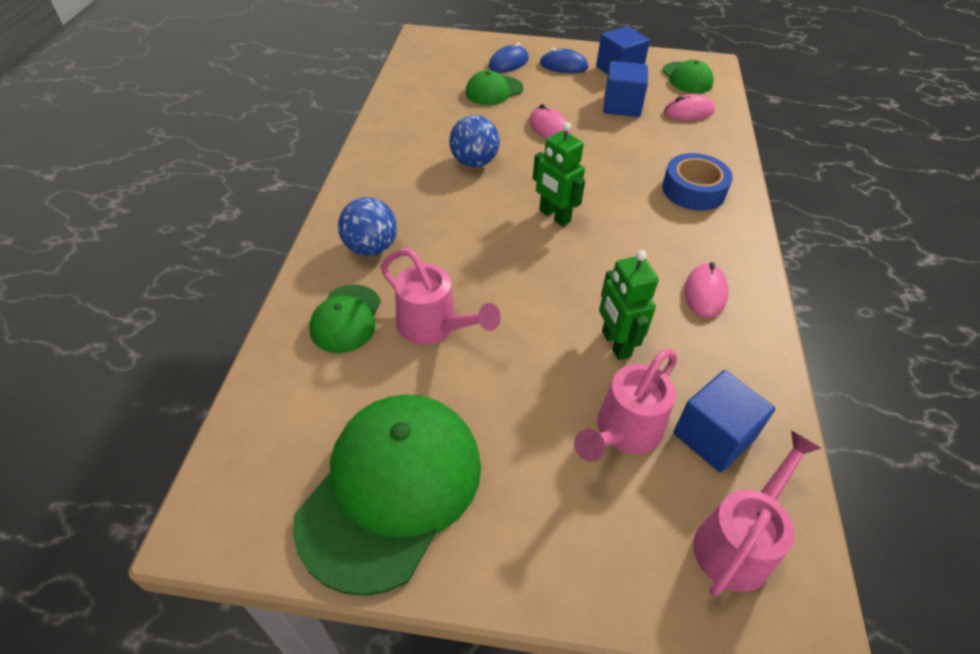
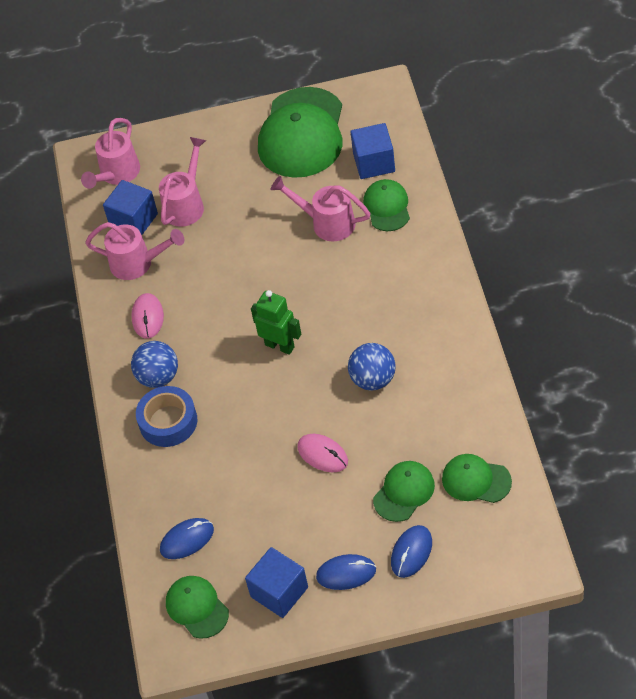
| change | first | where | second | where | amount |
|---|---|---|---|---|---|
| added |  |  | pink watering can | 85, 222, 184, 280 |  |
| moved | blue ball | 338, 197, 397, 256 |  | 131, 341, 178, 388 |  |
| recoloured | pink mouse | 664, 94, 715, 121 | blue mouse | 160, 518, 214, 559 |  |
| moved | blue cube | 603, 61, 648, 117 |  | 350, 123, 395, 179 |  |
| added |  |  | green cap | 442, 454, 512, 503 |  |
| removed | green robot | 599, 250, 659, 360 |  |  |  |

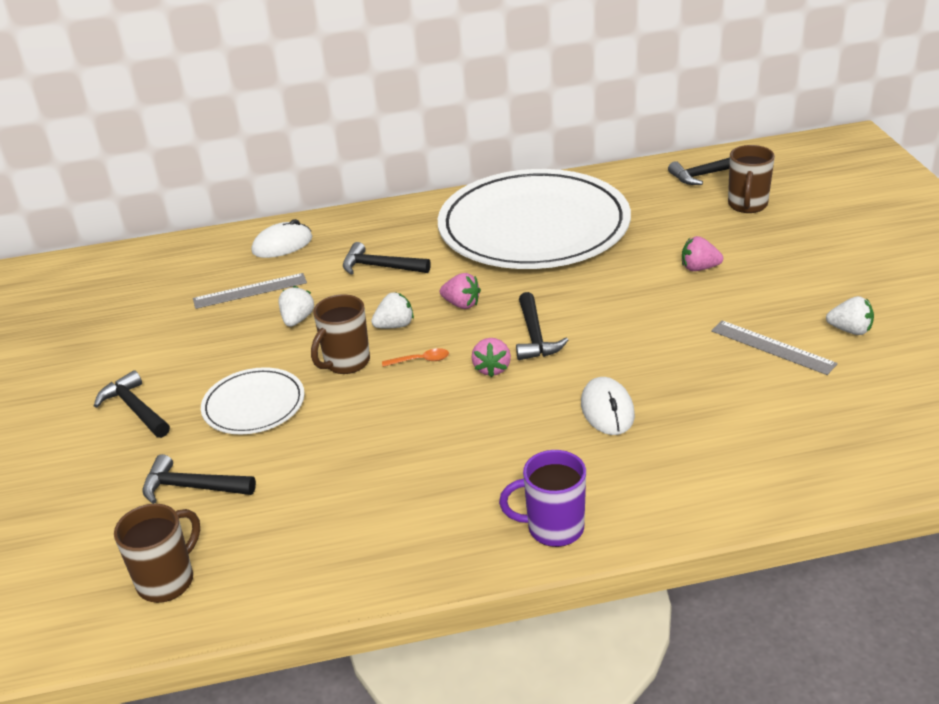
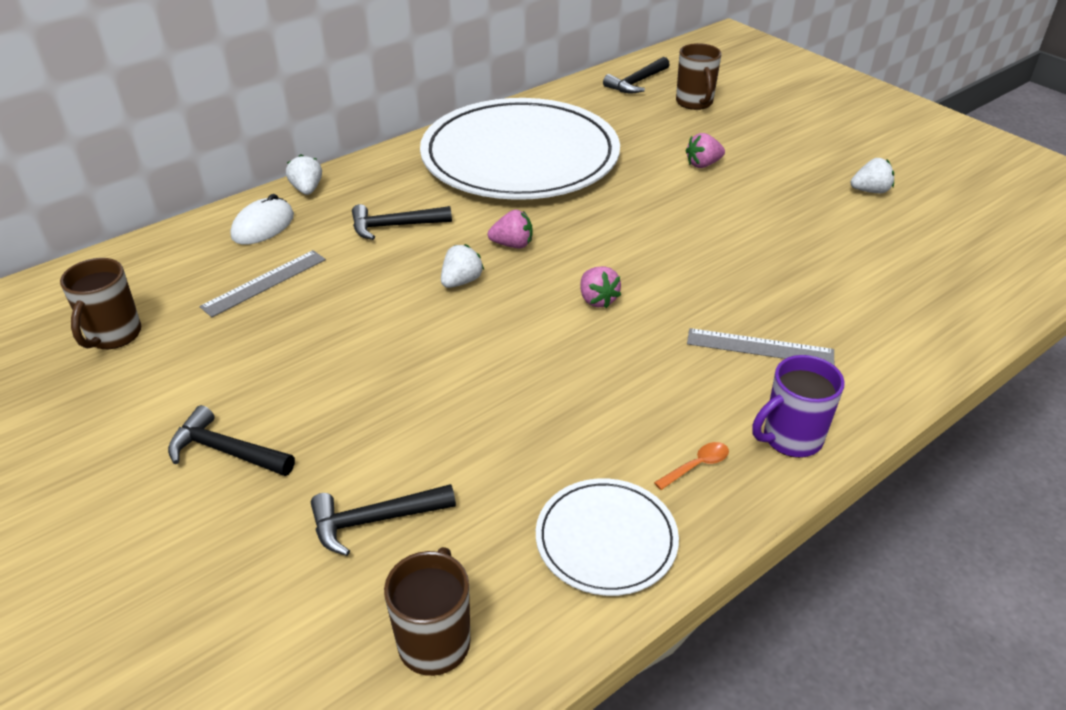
| change | first | where | second | where | amount |
|---|---|---|---|---|---|
| moved | brown mug | 311, 294, 370, 374 |  | 60, 258, 141, 349 |  |
| moved | white strawberry | 278, 286, 315, 327 |  | 286, 154, 322, 195 |  |
| moved | white plate | 201, 367, 305, 434 |  | 536, 478, 679, 596 |  |
| moved | orange spoon | 382, 348, 449, 367 |  | 654, 442, 729, 490 |  |
| moved | grey ruler | 711, 320, 838, 375 |  | 687, 328, 834, 365 |  |
| removed | black hammer | 516, 292, 568, 360 |  |  |  |
| removed | white mouse | 581, 377, 635, 435 |  |  |  |

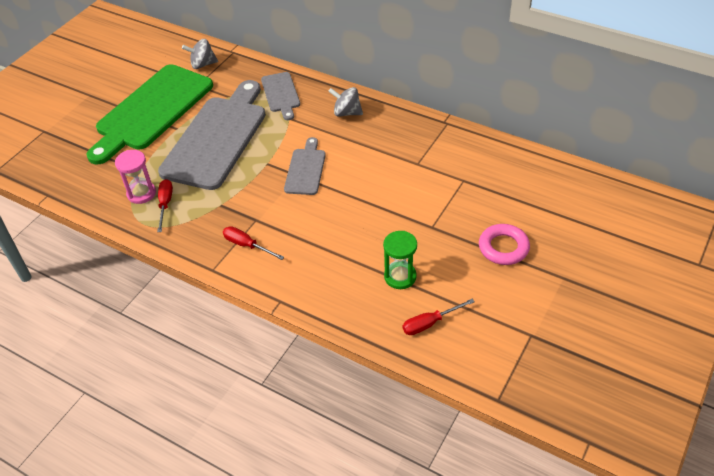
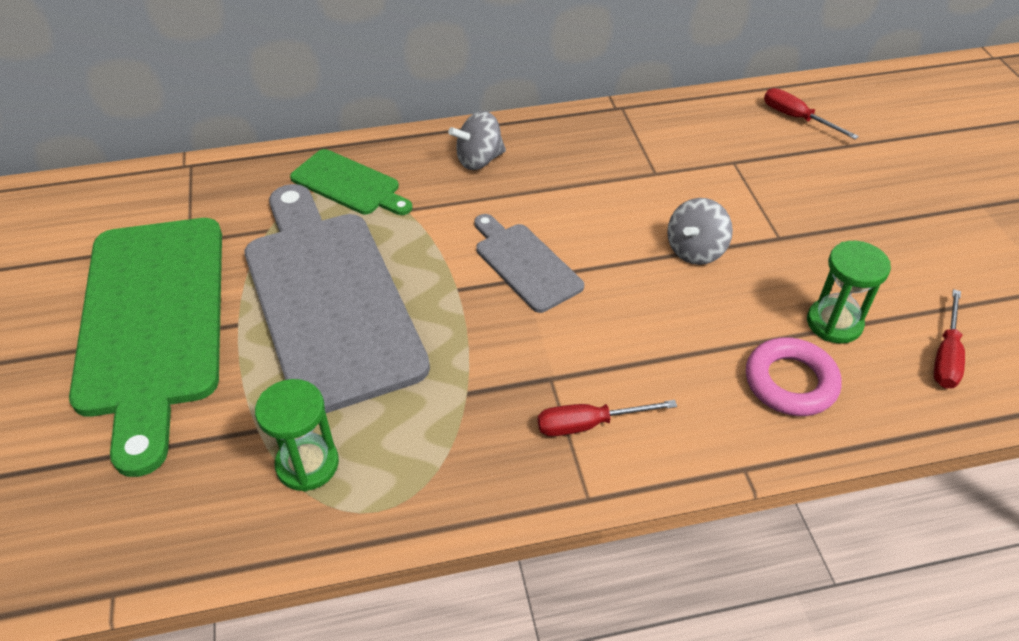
| change | first | where | second | where | amount |
|---|---|---|---|---|---|
| recoloured | pink hourglass | 115, 150, 156, 204 | green hourglass | 255, 379, 339, 491 |  |
| recoloured | grey cutting board | 261, 72, 300, 120 | green cutting board | 290, 149, 412, 215 |  |
| moved | grey spinning top | 182, 39, 218, 69 |  | 667, 198, 733, 265 |  |
| moved | pink ring | 479, 224, 530, 265 |  | 746, 337, 842, 416 |  |
| moved | red screwdriver | 157, 179, 173, 232 |  | 764, 88, 859, 140 |  |

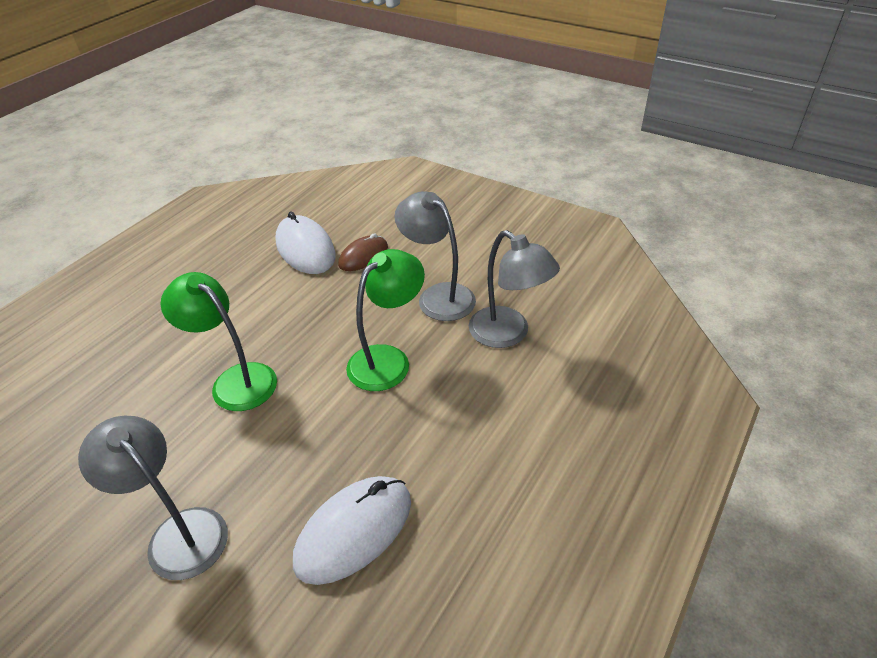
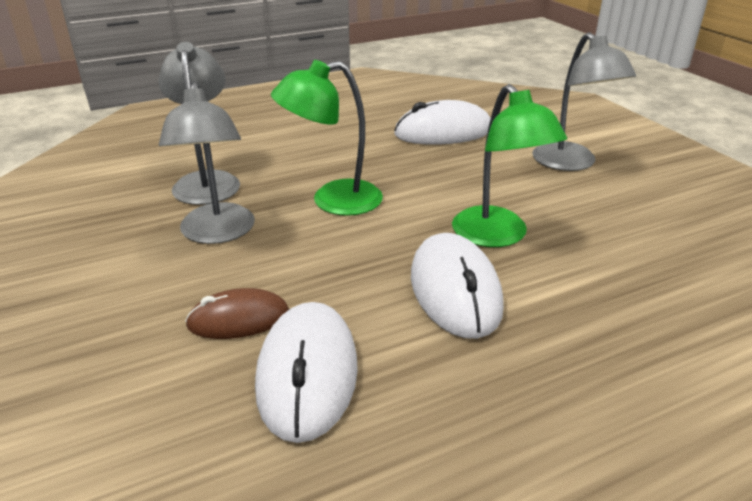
| change | first | where | second | where | amount |
|---|---|---|---|---|---|
| added |  |  | white mouse | 411, 233, 504, 339 |  |

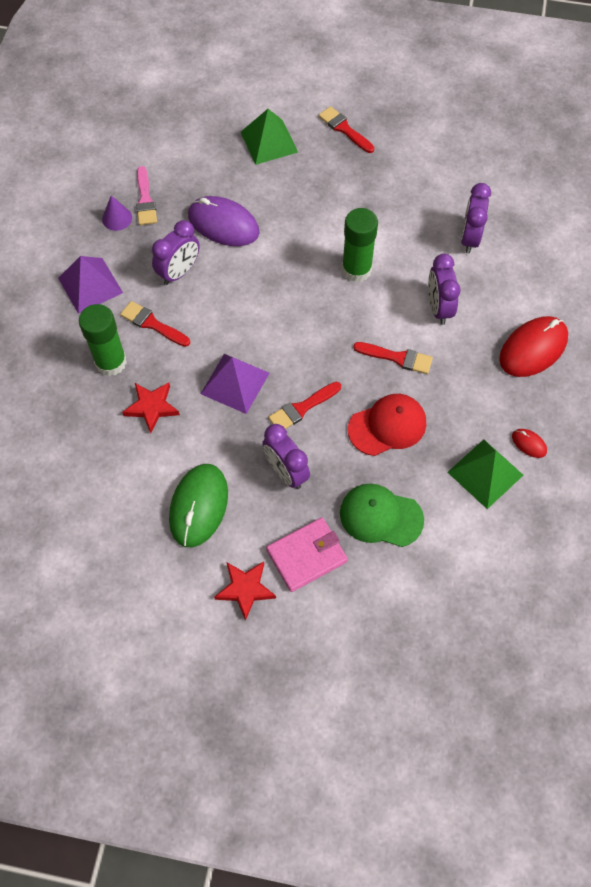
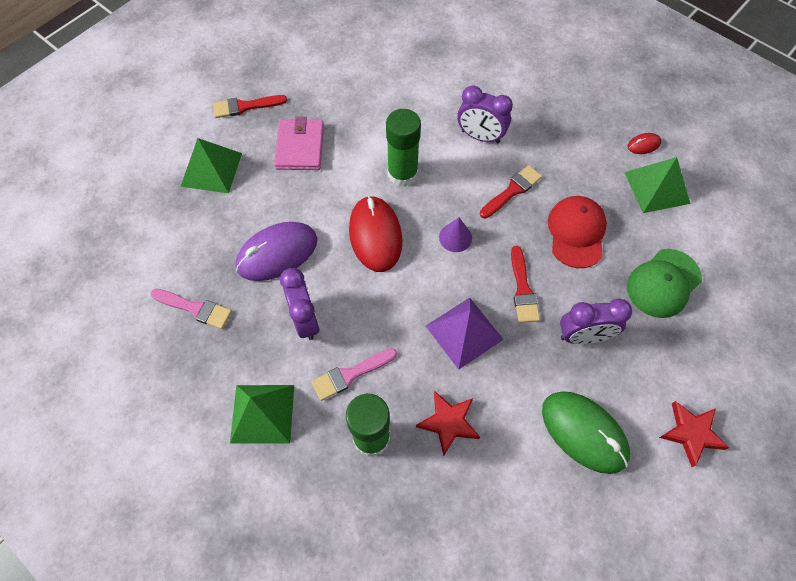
| change | first | where | second | where | amount |
|---|---|---|---|---|---|
| recoloured | purple pyramid | 58, 256, 123, 314 | green pyramid | 230, 385, 294, 444 |  |
| moved | pink wallet | 266, 517, 348, 592 |  | 274, 117, 324, 170 |  |
| recoloured | red brush | 120, 301, 190, 347 | pink brush | 311, 348, 397, 401 |  |
| moved | red mouse | 499, 316, 568, 377 |  | 349, 195, 403, 272 |  |
| moved | purple cone | 102, 195, 132, 231 |  | 439, 217, 472, 252 |  |
| removed | purple clock | 461, 183, 491, 254 |  |  |  |

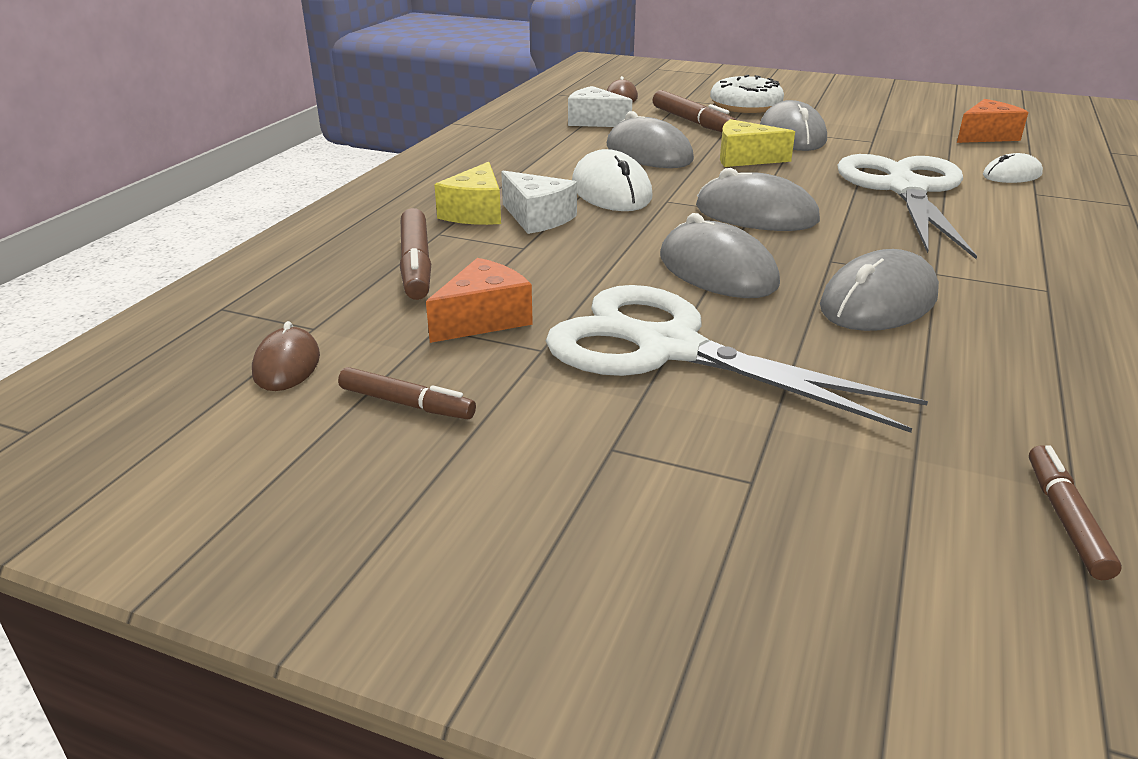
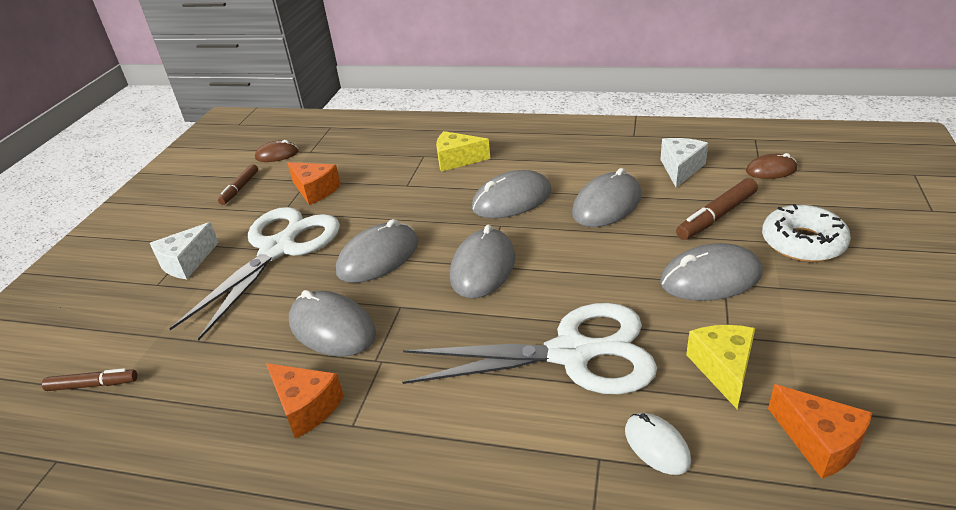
| change | first | where | second | where | amount |
|---|---|---|---|---|---|
| moved | white cheese | 501, 171, 577, 234 |  | 150, 222, 219, 279 |  |
| added |  |  | orange cheese | 266, 363, 344, 439 |  |
| recoloured | white mouse | 572, 149, 653, 211 | grey mouse | 472, 170, 552, 218 |  |
| moved | yellow cheese | 720, 119, 795, 167 |  | 686, 325, 755, 409 |  |
| removed | brown marker | 400, 208, 431, 300 |  |  |  |

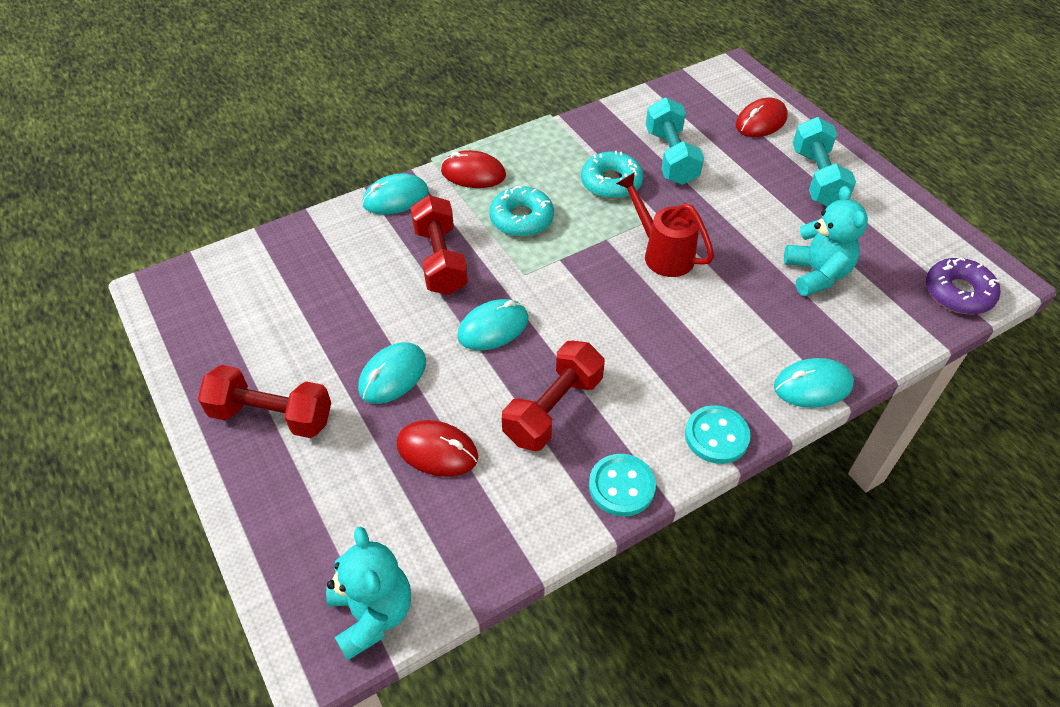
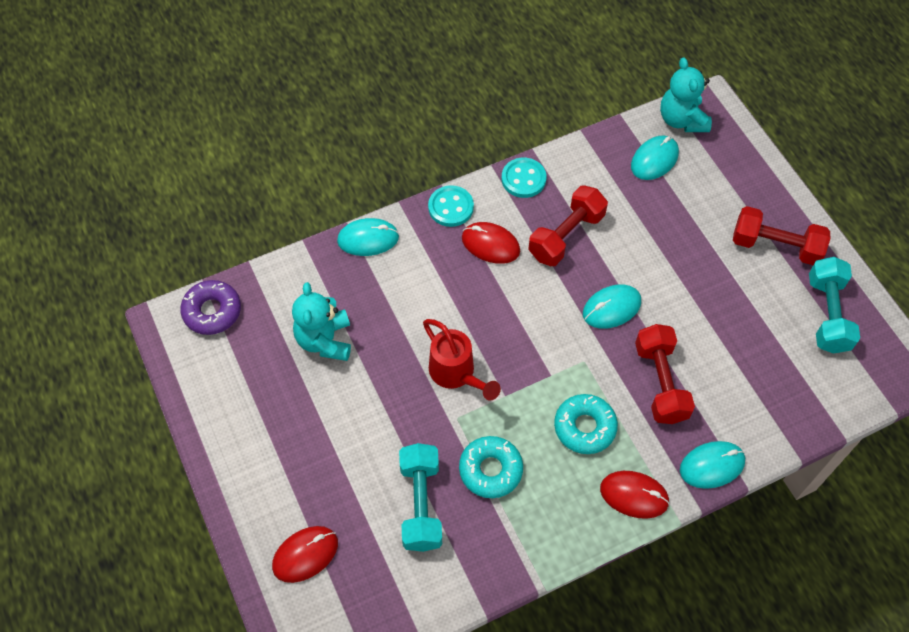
| change | first | where | second | where | amount |
|---|---|---|---|---|---|
| moved | red mouse | 396, 420, 478, 477 |  | 462, 222, 520, 264 |  |
| moved | turquoise mouse | 358, 342, 426, 404 |  | 631, 135, 679, 180 |  |
| moved | turquoise dumbbell | 793, 117, 856, 207 |  | 809, 257, 860, 354 |  |

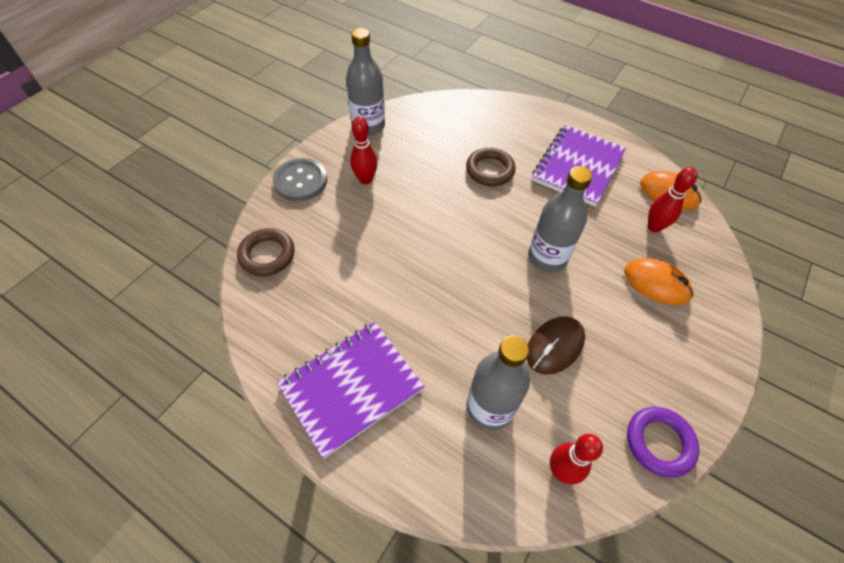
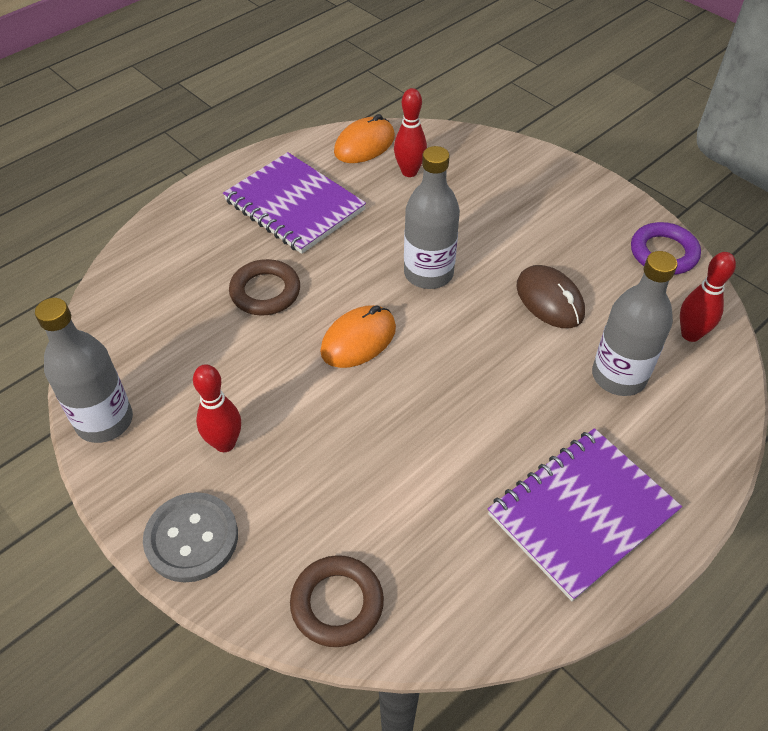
| change | first | where | second | where | amount |
|---|---|---|---|---|---|
| moved | orange mouse | 624, 258, 693, 305 |  | 320, 305, 396, 368 |  |
| turned | purple notebook | 277, 322, 425, 459 |  | 488, 428, 682, 601 | 75 degrees clockwise |

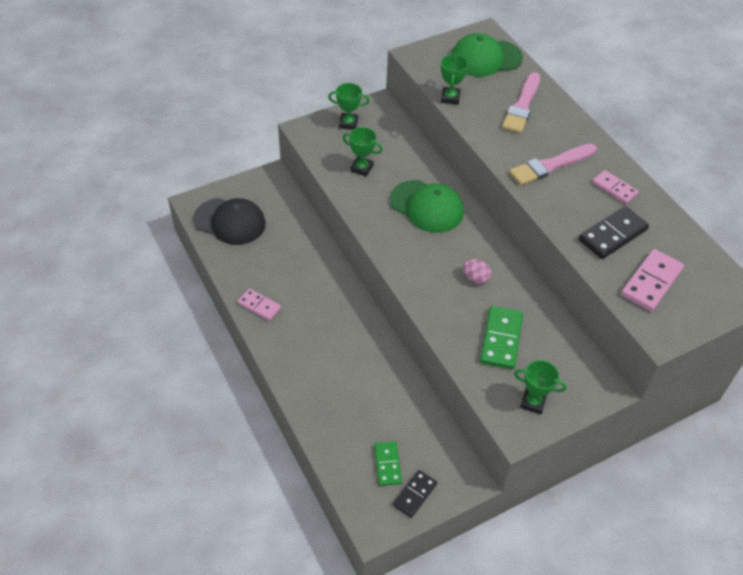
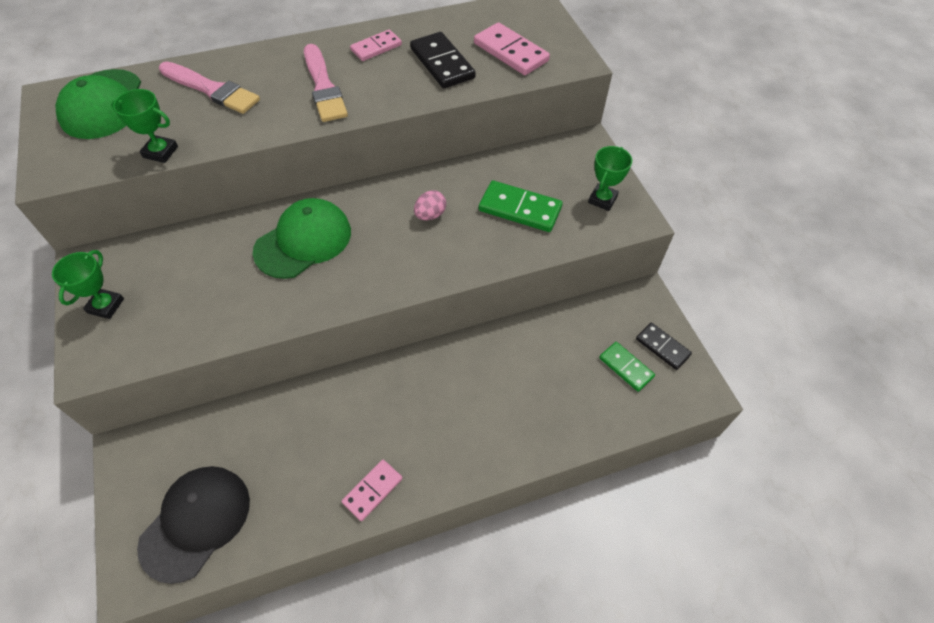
| change | first | where | second | where | amount |
|---|---|---|---|---|---|
| turned | green domino | 374, 441, 402, 486 |  | 599, 342, 655, 392 | 45 degrees clockwise |
| removed | green trophy | 343, 127, 383, 177 |  |  |  |

